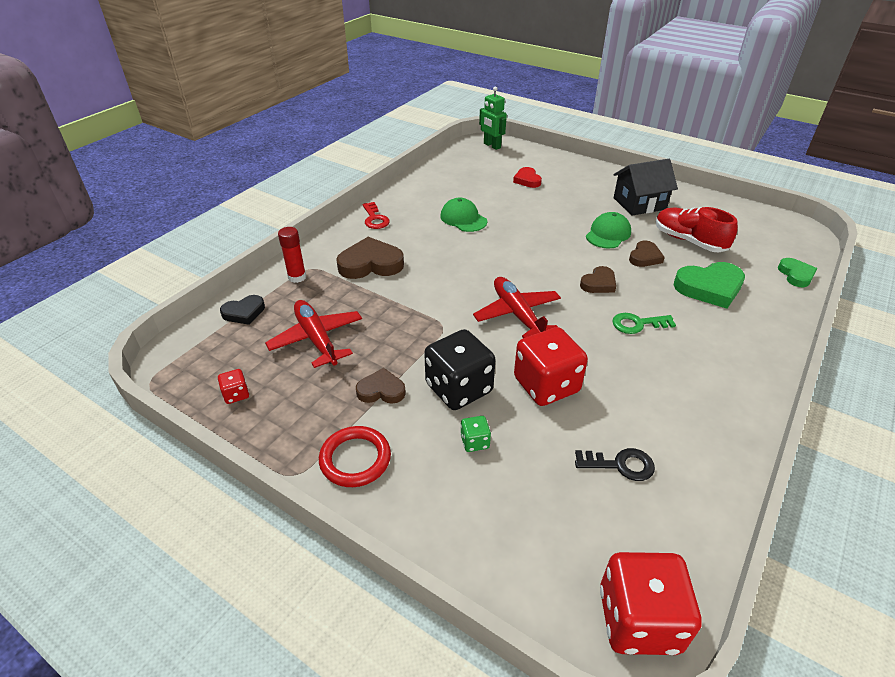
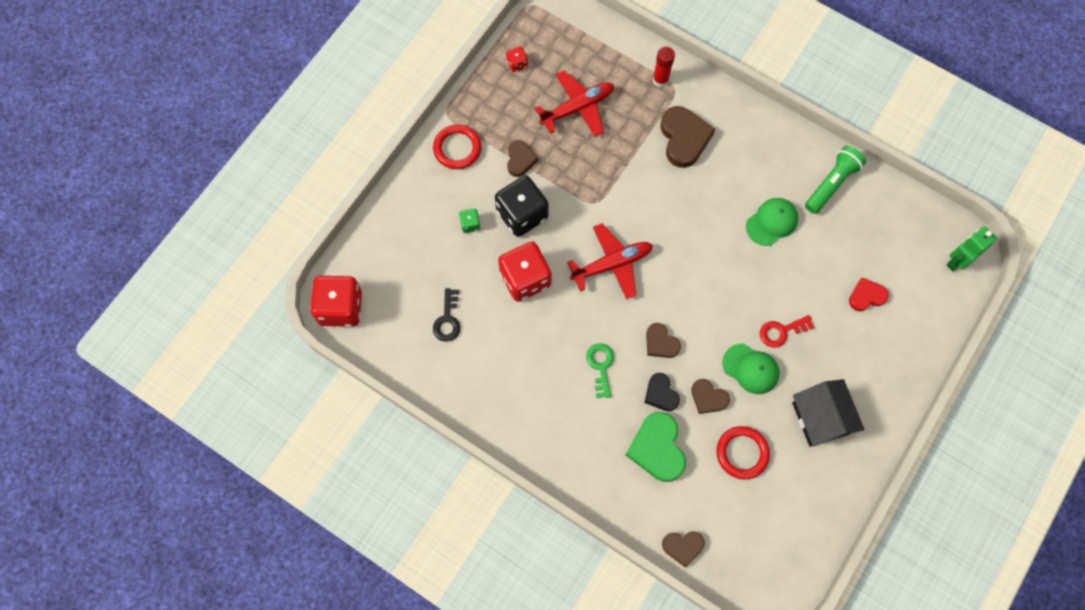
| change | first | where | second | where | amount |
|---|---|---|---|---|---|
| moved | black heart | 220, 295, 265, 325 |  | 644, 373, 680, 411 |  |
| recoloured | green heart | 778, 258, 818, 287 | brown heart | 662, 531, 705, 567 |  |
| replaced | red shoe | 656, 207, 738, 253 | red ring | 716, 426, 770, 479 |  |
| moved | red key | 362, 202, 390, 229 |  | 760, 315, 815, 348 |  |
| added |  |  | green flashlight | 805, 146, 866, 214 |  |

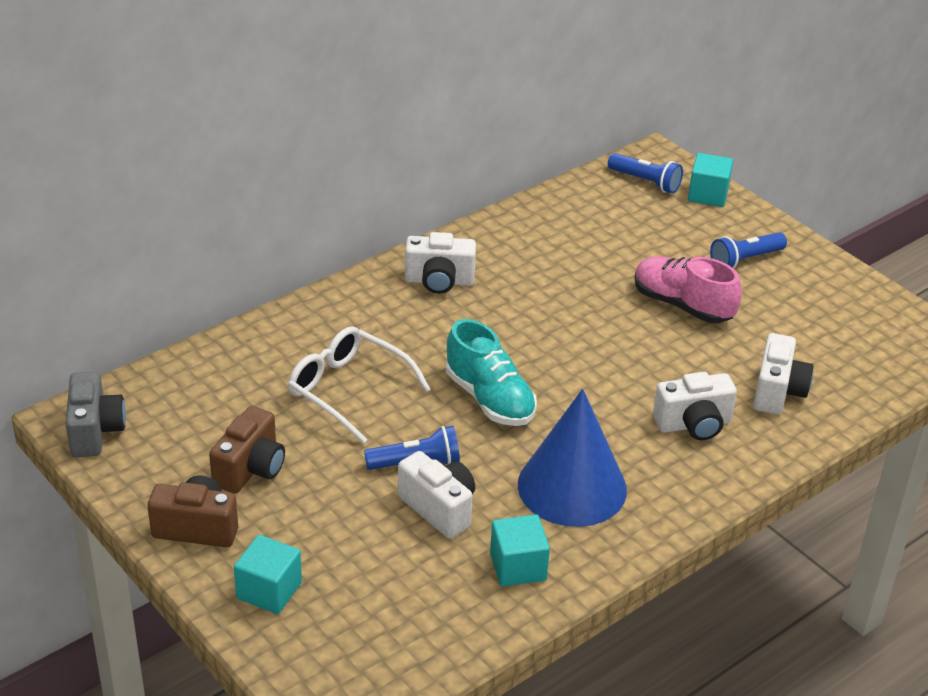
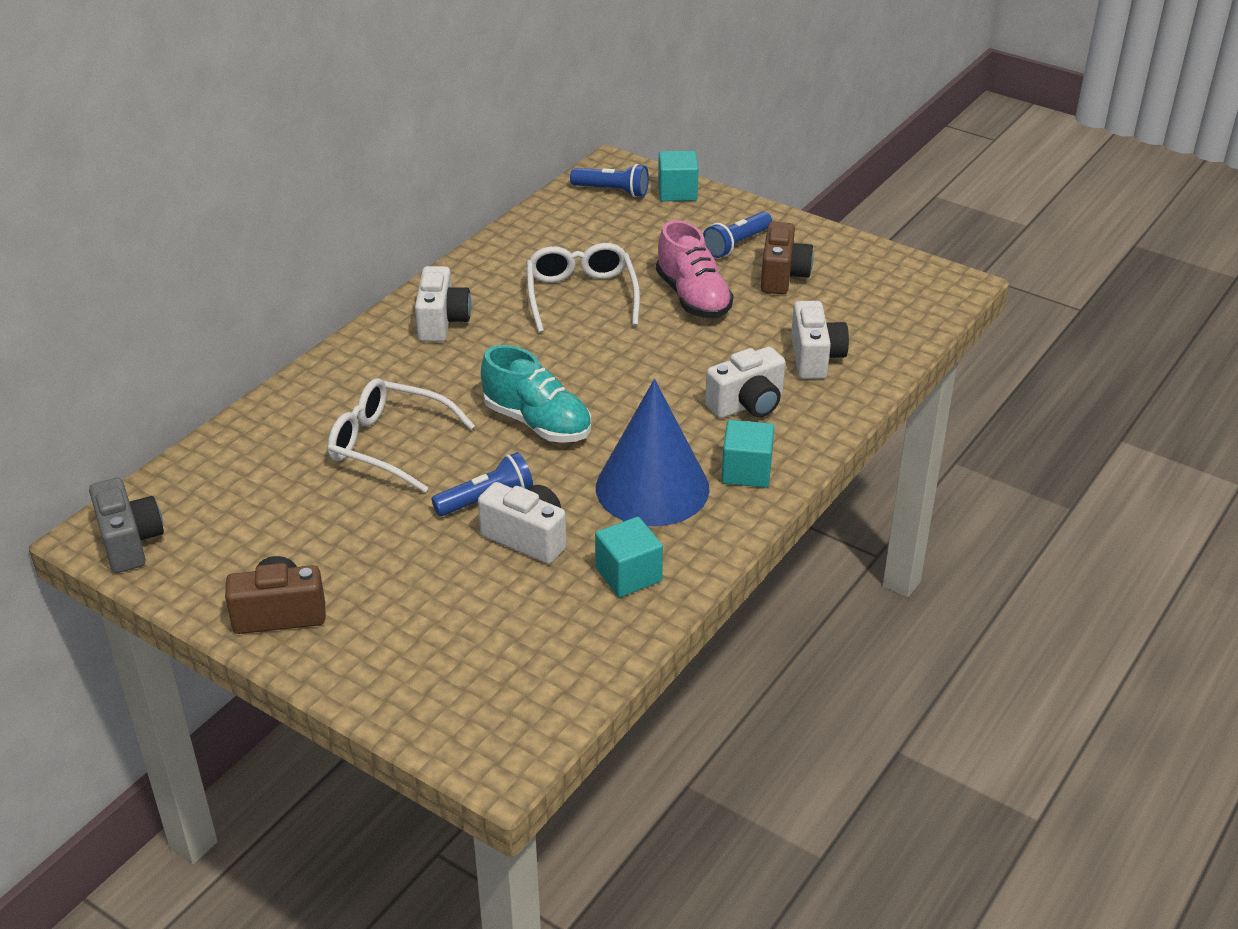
| change | first | where | second | where | amount |
|---|---|---|---|---|---|
| turned | white camera | 405, 232, 476, 294 |  | 415, 266, 471, 342 | 75 degrees counterclockwise |
| added |  |  | white glasses | 526, 243, 640, 333 |  |
| turned | pink shoe | 635, 256, 742, 323 |  | 656, 220, 734, 318 | 135 degrees counterclockwise |
| moved | turquoise cube | 234, 535, 302, 614 |  | 721, 420, 774, 488 |  |
| moved | brown camera | 209, 406, 285, 494 |  | 761, 222, 814, 294 |  |

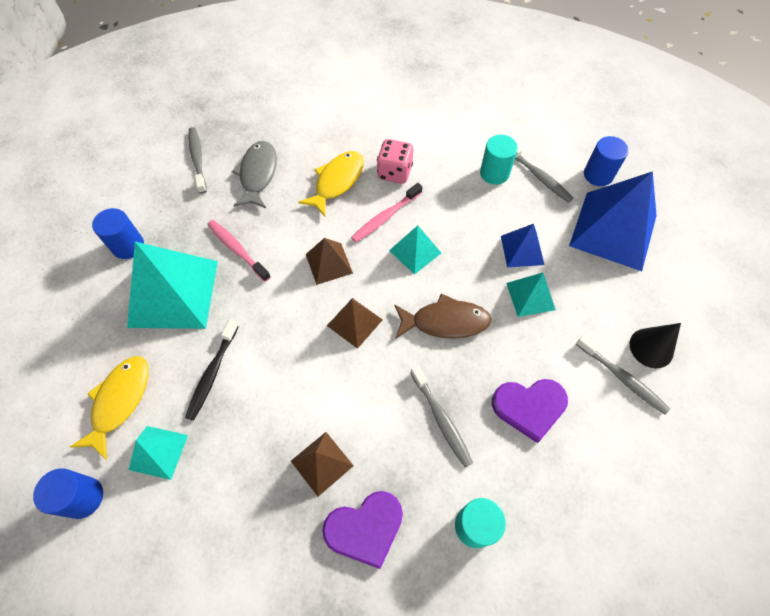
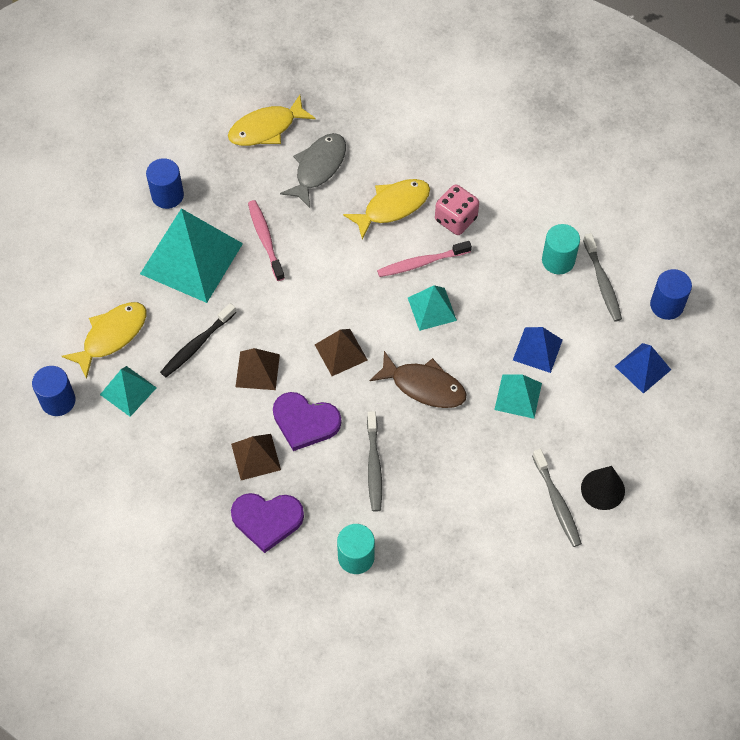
| change | first | where | second | where | amount |
|---|---|---|---|---|---|
| replaced | grey toothbrush | 188, 127, 207, 194 | yellow fish | 228, 95, 316, 146 |  |
| moved | brown pyramid | 306, 238, 353, 285 |  | 236, 348, 280, 390 |  |
| moved | purple heart | 492, 379, 568, 443 |  | 273, 392, 341, 451 |  |
| resized | blue pyramid | 569, 171, 657, 271 |  | 615, 343, 671, 394 | x0.51 |

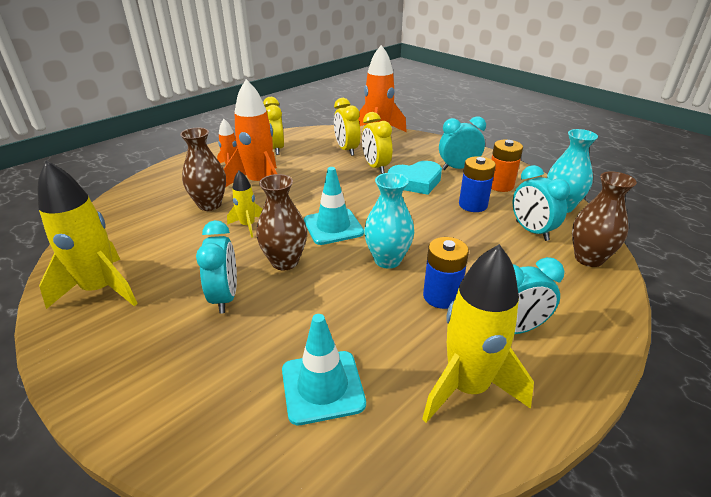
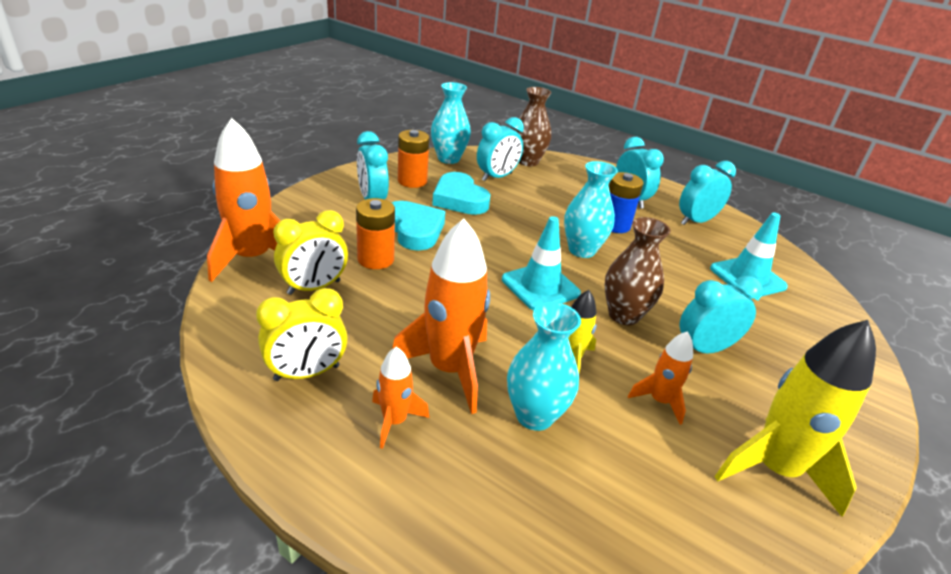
| change | first | where | second | where | amount |
|---|---|---|---|---|---|
| replaced | yellow clock | 362, 112, 392, 174 | orange battery | 356, 198, 395, 269 |  |
| replaced | blue battery | 459, 156, 496, 212 | turquoise heart | 432, 172, 490, 215 |  |
| recoloured | brown vase | 180, 127, 226, 211 | turquoise vase | 507, 302, 581, 431 |  |
| added |  |  | orange rocket | 628, 331, 693, 425 |  |
| replaced | yellow rocket | 422, 244, 534, 423 | turquoise clock | 679, 161, 736, 225 |  |

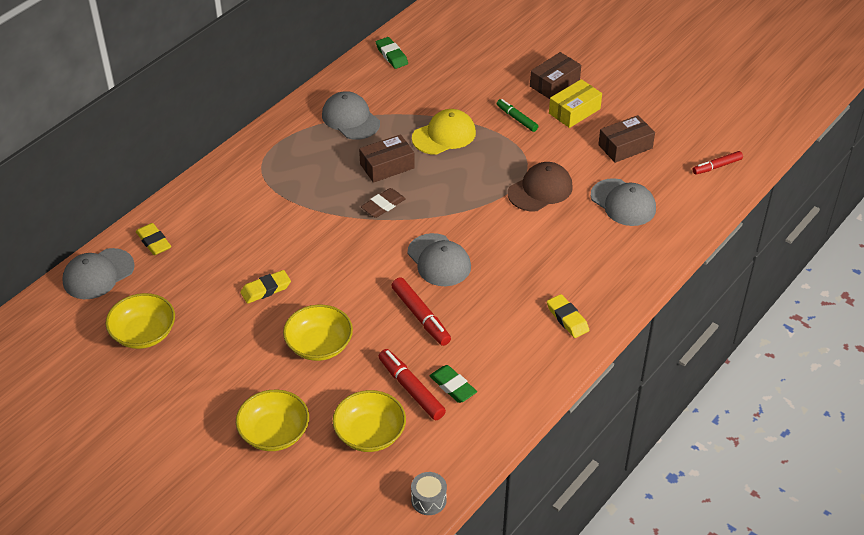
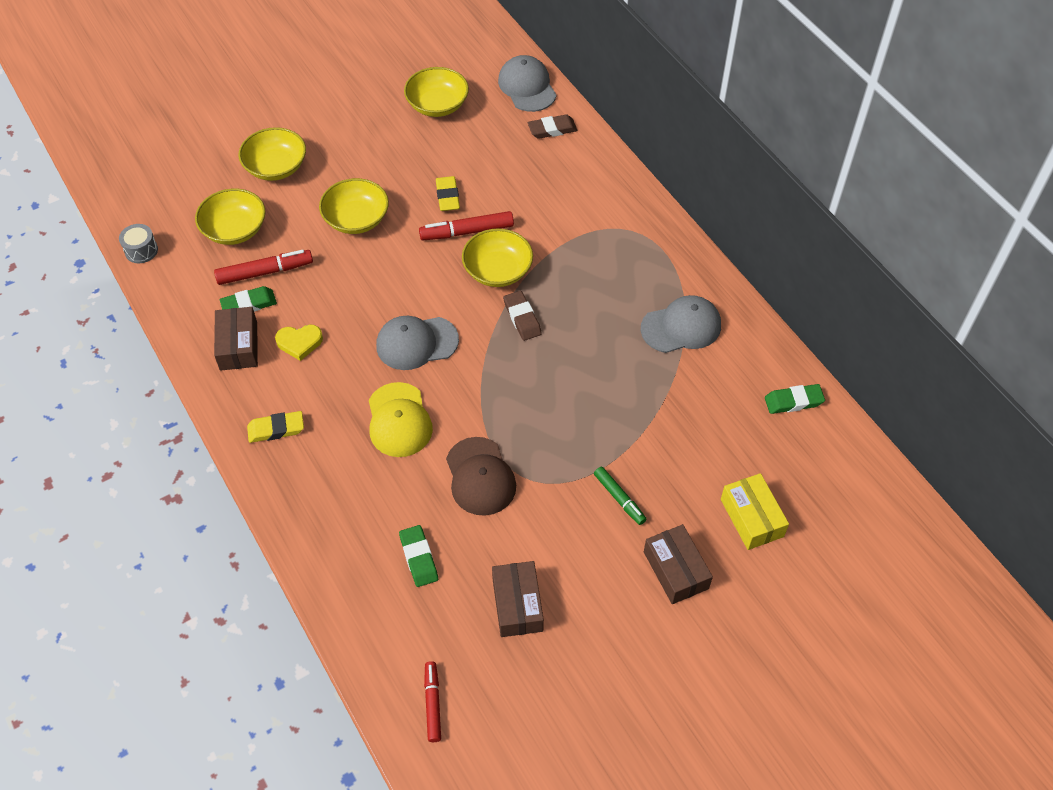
| change | first | where | second | where | amount |
|---|---|---|---|---|---|
| moved | brown box | 359, 134, 415, 183 |  | 214, 307, 258, 371 |  |
| added |  |  | yellow heart | 275, 325, 323, 361 |  |
| moved | yellow cap | 412, 109, 476, 155 |  | 369, 382, 433, 457 |  |
| replaced | grey cap | 591, 178, 656, 226 | green eraser | 399, 525, 438, 587 |  |
| moved | red marker | 391, 277, 451, 346 |  | 419, 211, 514, 240 |  |
| added |  |  | yellow bowl | 462, 228, 533, 287 |  |
| recoloured | yellow eraser | 136, 223, 171, 255 | brown eraser | 528, 115, 577, 139 |  |
| turned | green marker | 497, 99, 538, 132 |  | 594, 467, 646, 525 | 75 degrees clockwise |
| moved | yellow box | 549, 79, 602, 128 |  | 721, 473, 789, 550 |  |

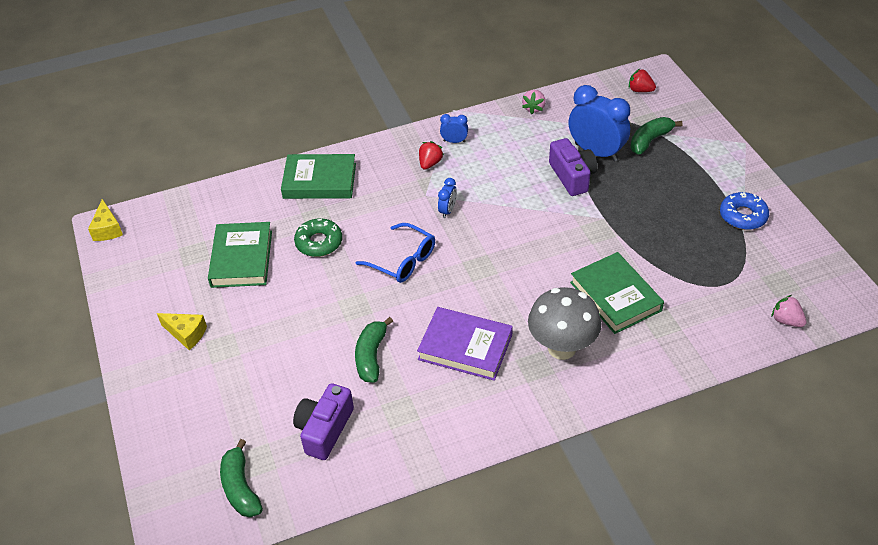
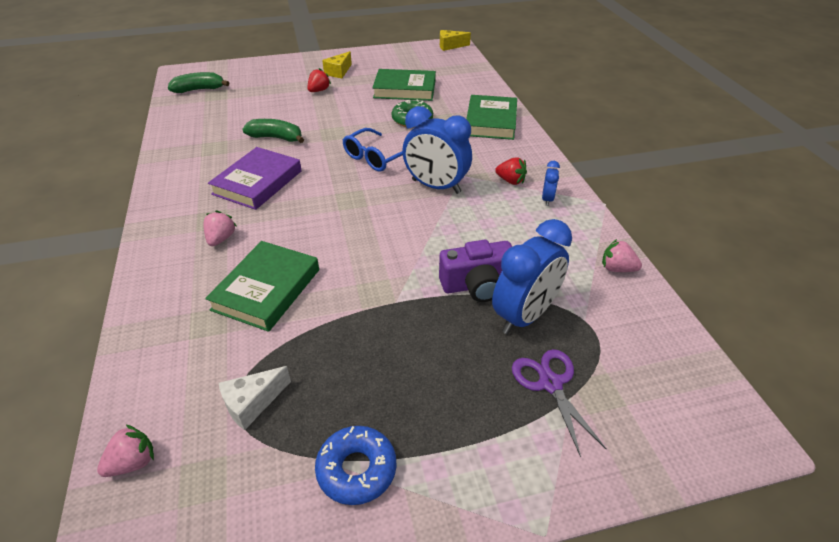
| change | first | where | second | where | amount |
|---|---|---|---|---|---|
| replaced | grey mushroom | 528, 287, 601, 360 | pink strawberry | 203, 210, 236, 246 |  |
| turned | green book | 570, 252, 664, 334 |  | 205, 241, 319, 332 | 45 degrees counterclockwise |
| added |  |  | white cheese | 219, 366, 291, 430 |  |
| moved | red strawberry | 629, 69, 656, 92 |  | 307, 68, 331, 92 |  |
| resized | blue clock | 438, 178, 457, 218 |  | 402, 106, 472, 194 | x2.15 |
| replaced | green banana | 630, 117, 682, 155 | purple scissors | 512, 349, 607, 457 |  |
| removed | purple camera | 293, 383, 354, 460 |  |  |  |

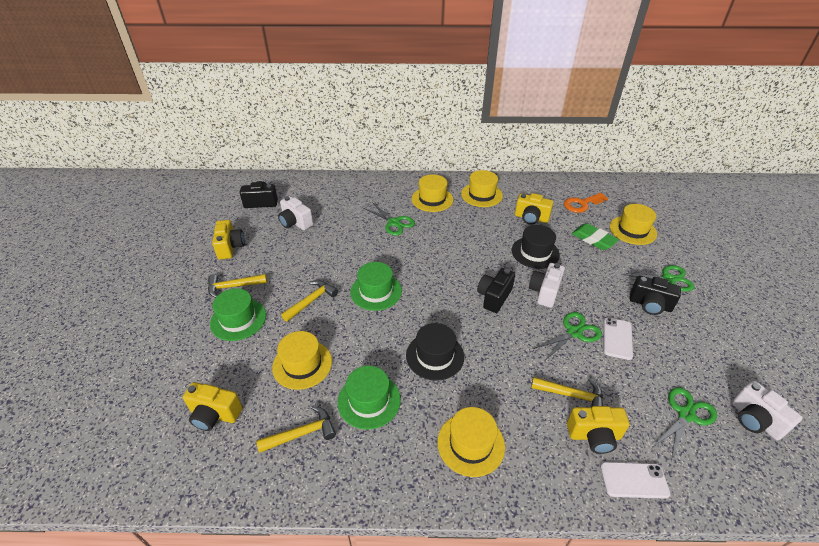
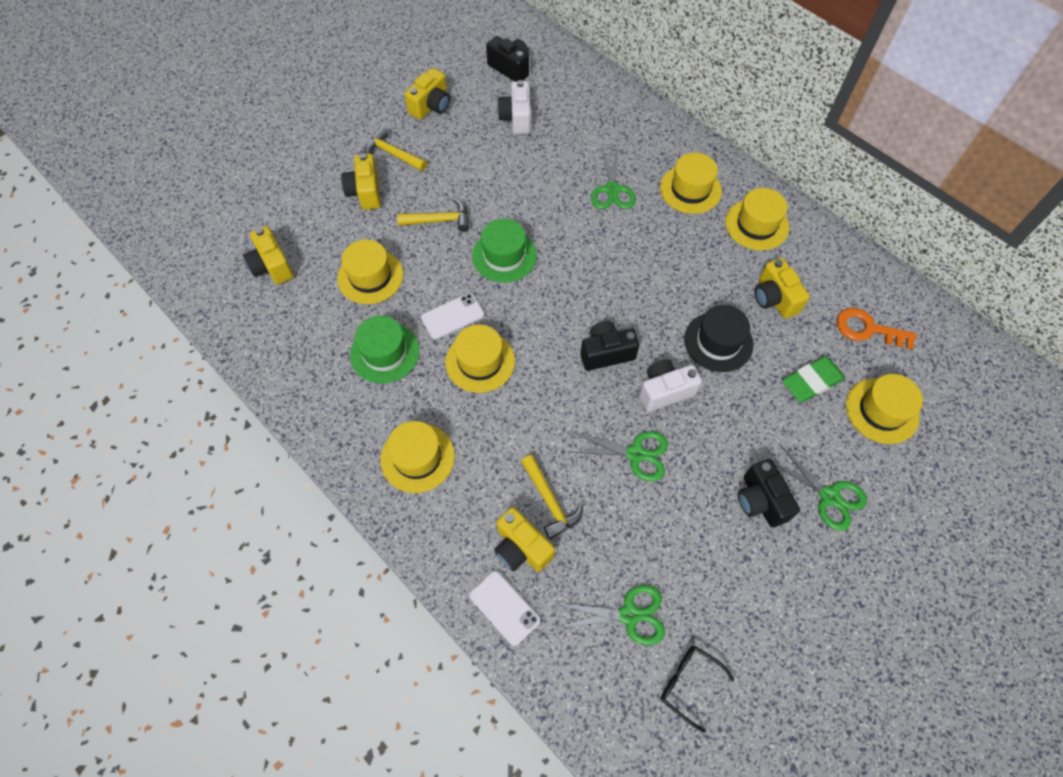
| change | first | where | second | where | amount |
|---|---|---|---|---|---|
| replaced | green hat | 210, 288, 266, 341 | yellow camera | 341, 153, 381, 210 |  |
| moved | white phone | 604, 317, 633, 360 |  | 421, 293, 484, 340 |  |
| recoloured | black hat | 406, 323, 464, 381 | yellow hat | 445, 325, 515, 393 |  |
| replaced | white camera | 731, 381, 803, 440 | black glasses | 660, 645, 734, 733 |  |
| turned | green eraser | 571, 223, 619, 250 |  | 782, 356, 846, 403 | 60 degrees clockwise |
| removed | yellow hammer | 256, 406, 336, 453 |  |  |  |

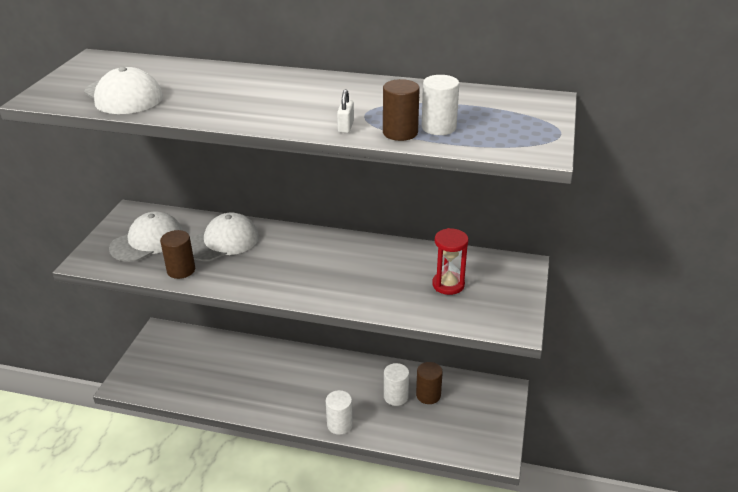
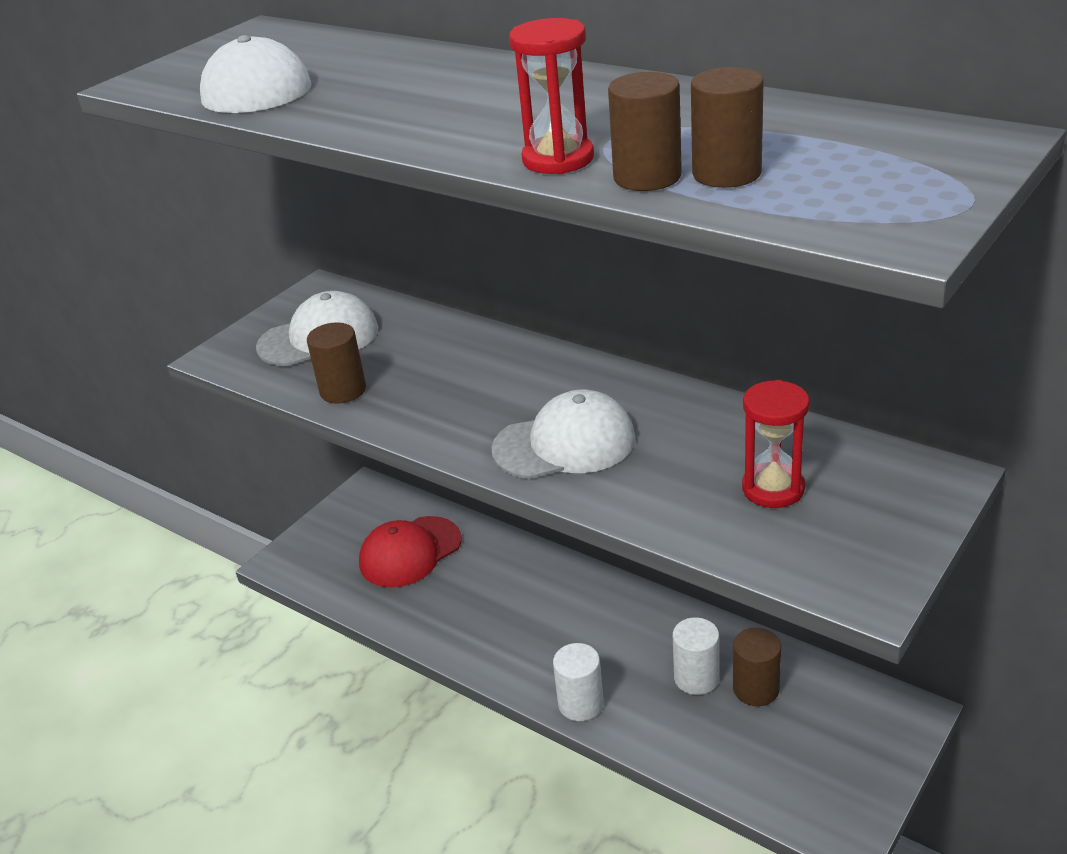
| change | first | where | second | where | amount |
|---|---|---|---|---|---|
| added |  |  | red cap | 359, 516, 462, 588 |  |
| moved | white cap | 190, 213, 259, 261 |  | 491, 390, 636, 479 |  |
| replaced | white padlock | 337, 89, 354, 133 | red hourglass | 509, 18, 594, 174 |  |
| recoloured | white cylinder | 422, 75, 459, 135 | brown cylinder | 691, 67, 763, 188 |  |

